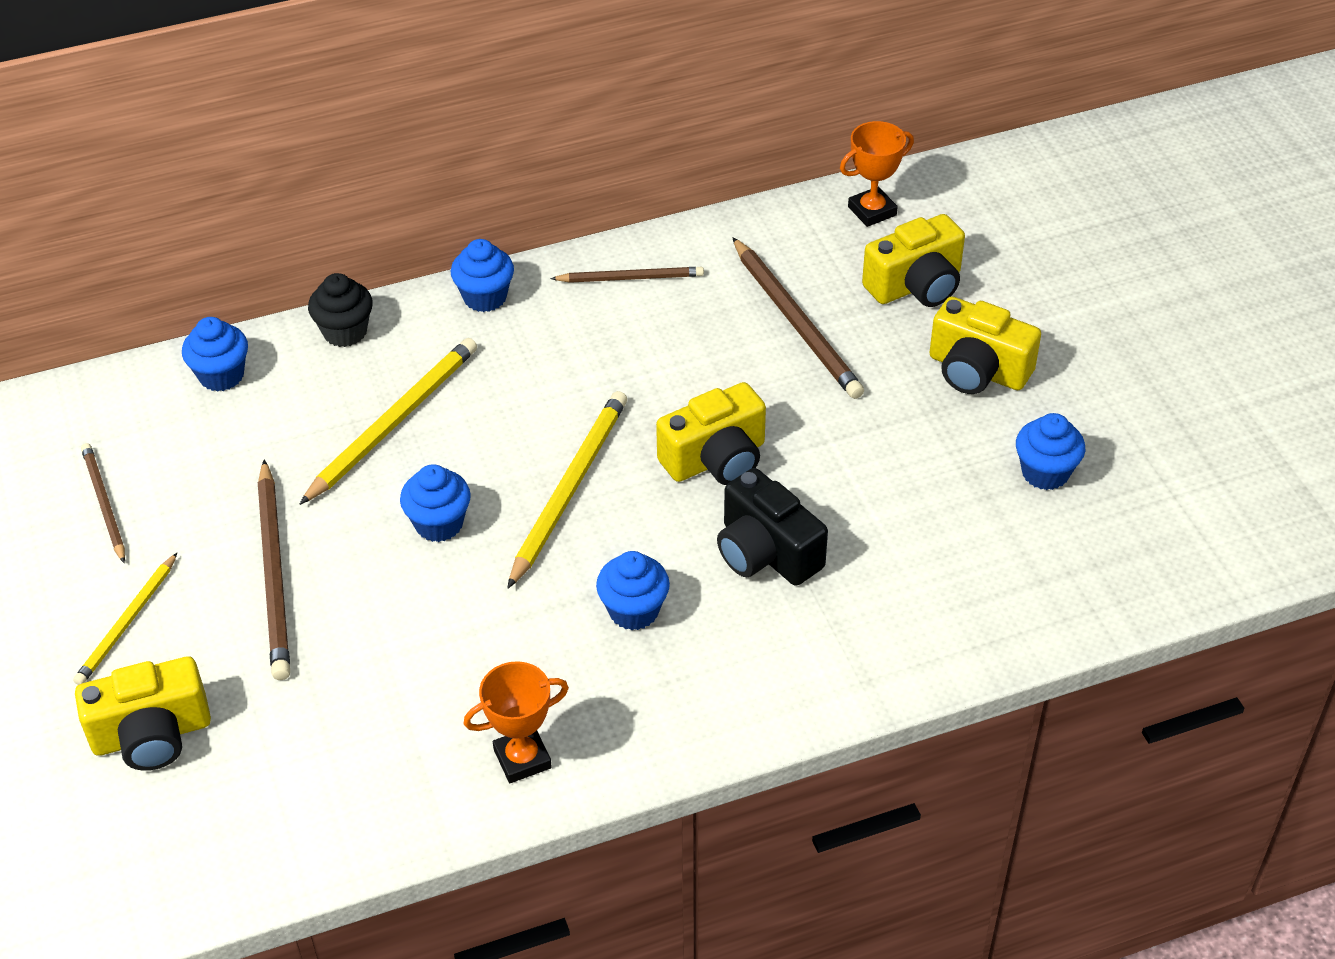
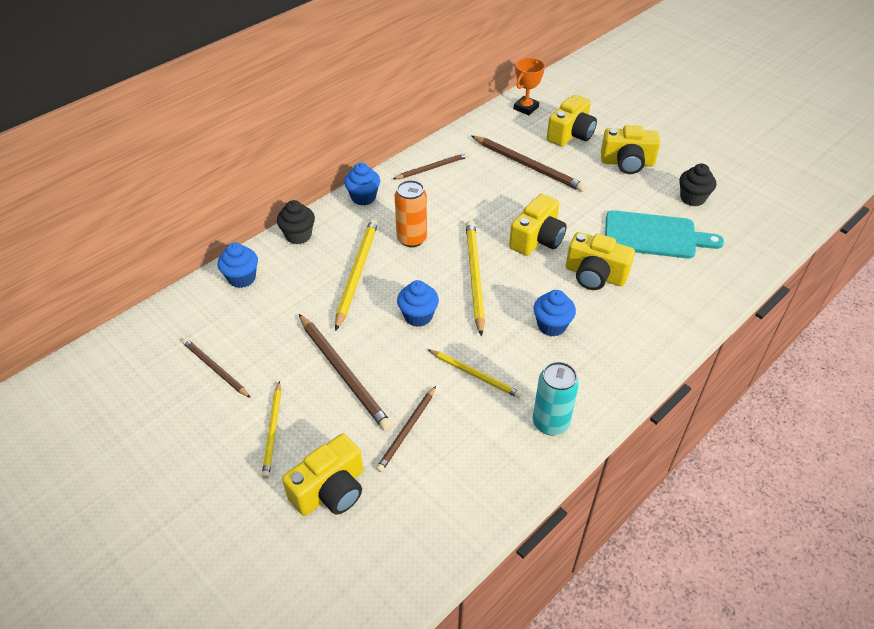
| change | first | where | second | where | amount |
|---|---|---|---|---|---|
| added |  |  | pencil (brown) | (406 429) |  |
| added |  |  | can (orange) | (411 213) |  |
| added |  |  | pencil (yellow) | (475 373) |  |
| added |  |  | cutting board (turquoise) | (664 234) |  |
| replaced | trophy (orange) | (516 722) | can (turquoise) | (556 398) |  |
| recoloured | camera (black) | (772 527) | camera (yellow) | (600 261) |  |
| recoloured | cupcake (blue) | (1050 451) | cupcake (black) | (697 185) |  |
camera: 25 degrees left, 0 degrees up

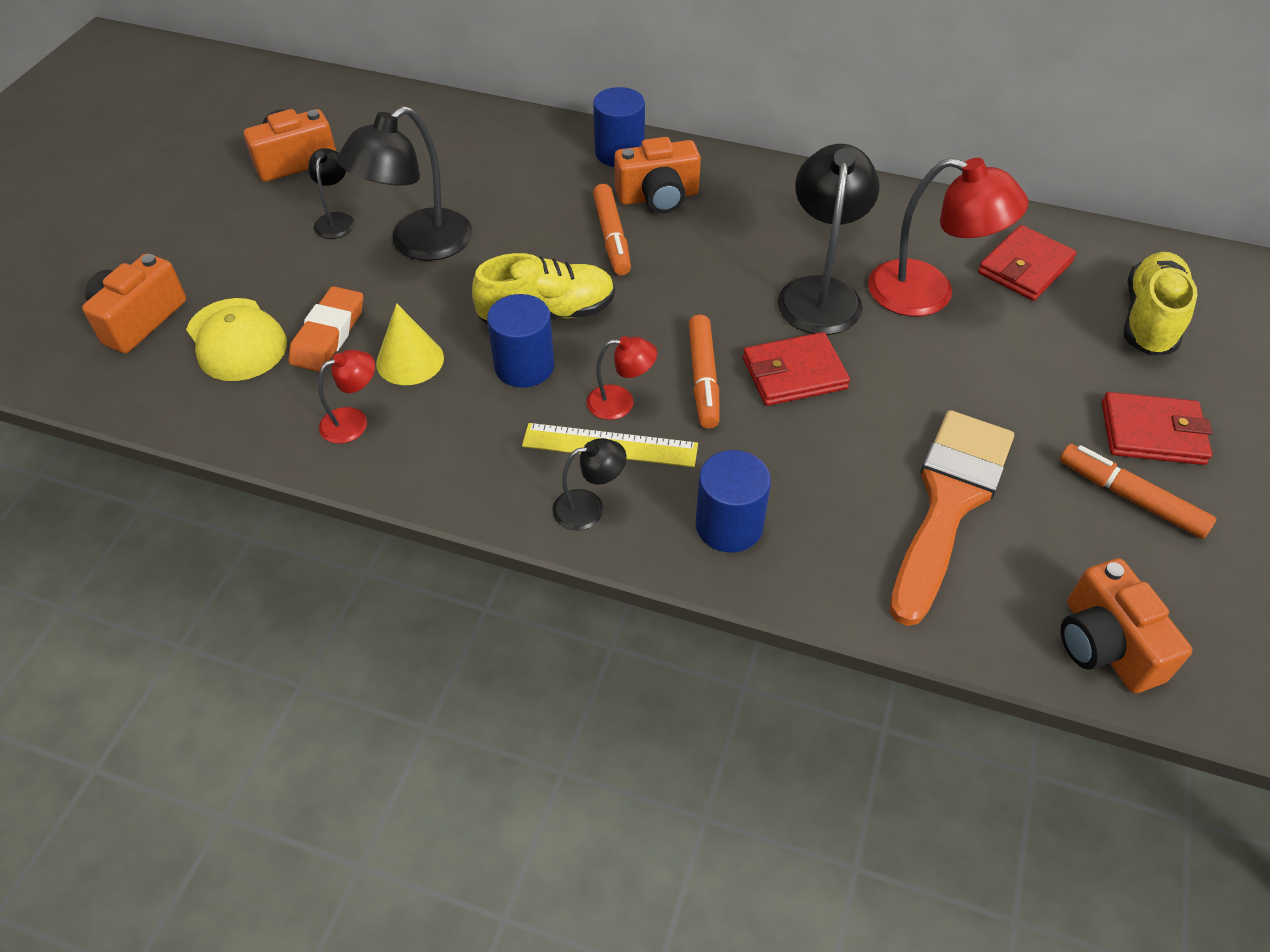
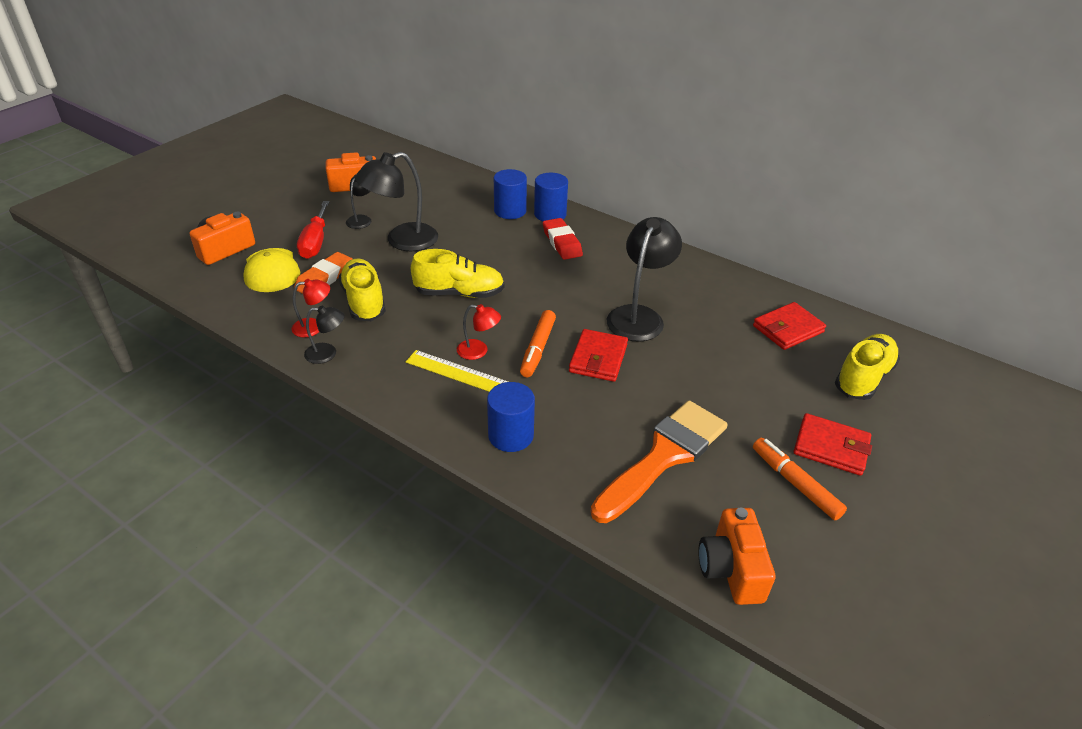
| change | first | where | second | where | amount |
|---|---|---|---|---|---|
| removed | marker (orange) | (612 229) |  |  |  |
| removed | lamp (red) | (948 237) |  |  |  |
| added |  |  | screwdriver (red) | (313 230) |  |
| moved | cylinder (blue) | (520 341) |  | (510 194) |  |
| moved | lamp (black) | (589 484) |  | (324 335) |  |
| replaced | cone (yellow) | (410 344) | shoe (yellow) | (362 290) |  |
| replaced | camera (orange) | (657 175) | eraser (red) | (563 239) |  |
| turned | wallet (red) | (796 369) |  | (598 355) | 75 degrees counterclockwise |
camera: 15 degrees right, 10 degrees down

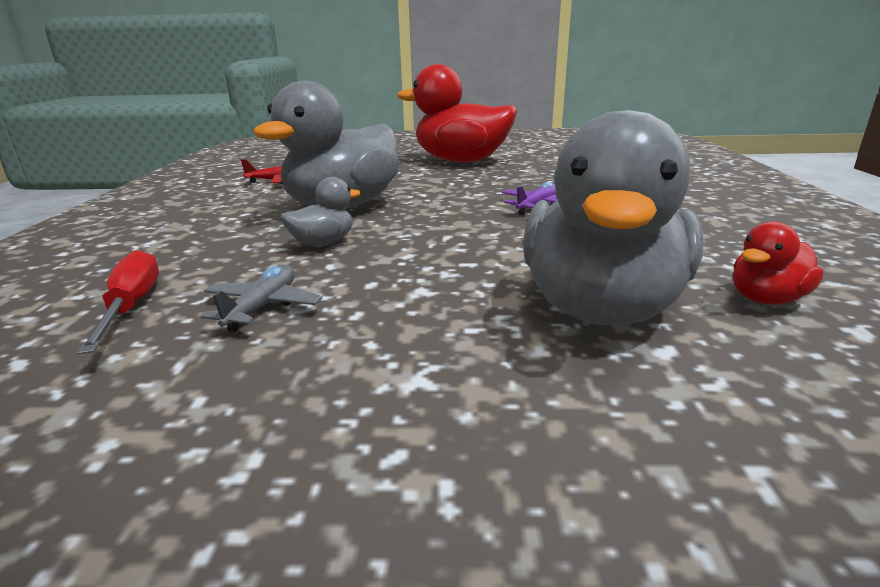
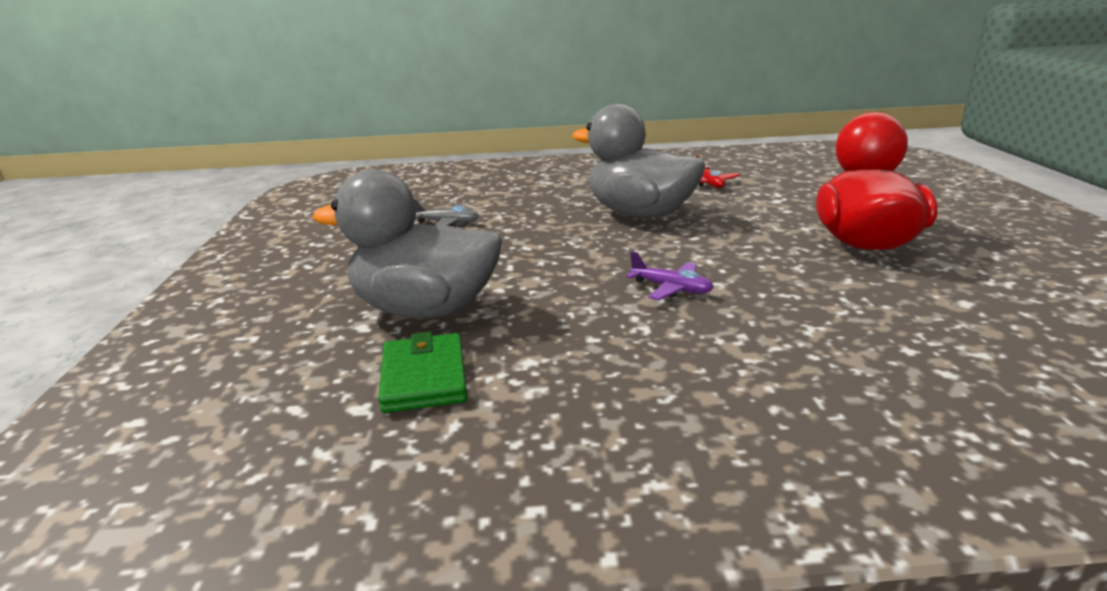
| change | first | where | second | where | amount |
|---|---|---|---|---|---|
| removed | screwdriver (red) | (118 302) |  |  |  |
| removed | duck (grey) | (321 211) |  |  |  |
| replaced | duck (red) | (778 263) | wallet (green) | (422 372) |  |
camera: 85 degrees right, 0 degrees up

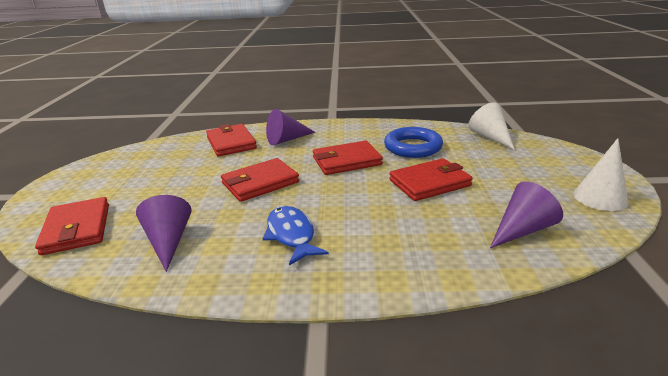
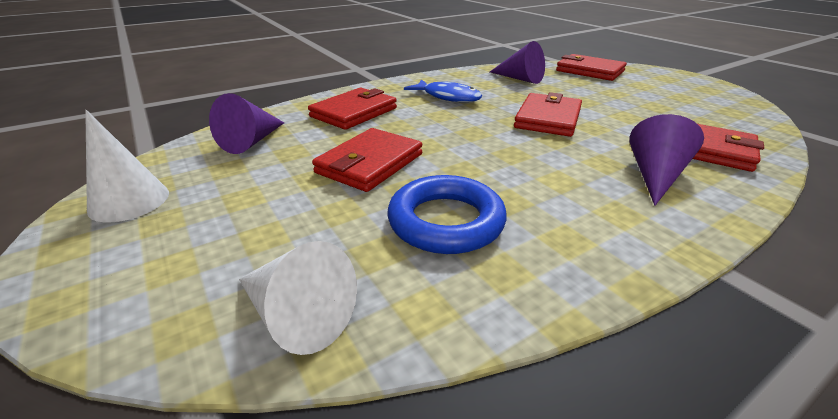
| change | first | where | second | where | amount |
|---|---|---|---|---|---|
| moved | wallet (red) | (348 157) |  | (352 109) |  |
camera: 145 degrees right, 5 degrees up

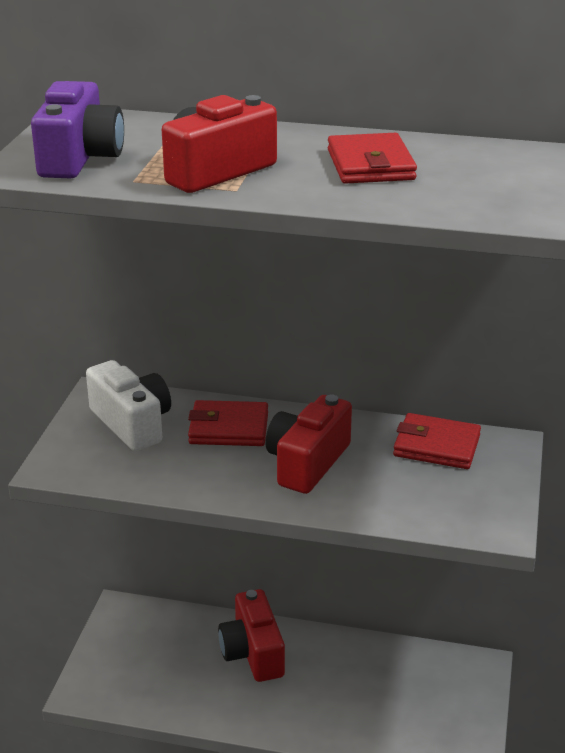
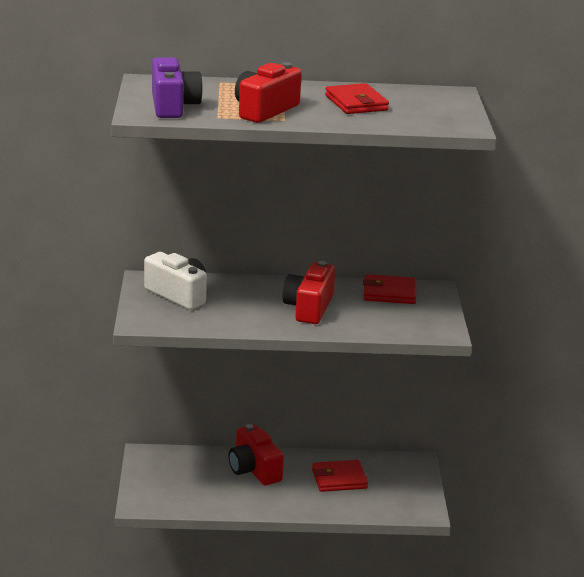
| change | first | where | second | where | amount |
|---|---|---|---|---|---|
| moved | wallet (red) | (228 423) |  | (340 476) |  |
camera: 15 degrees left, 5 degrees down

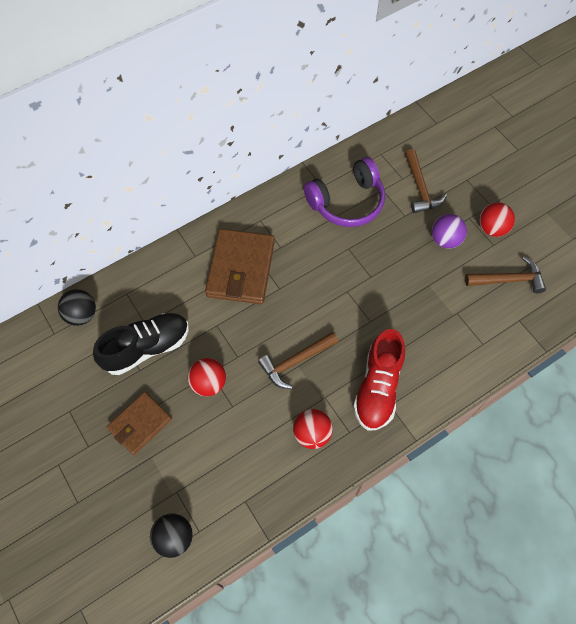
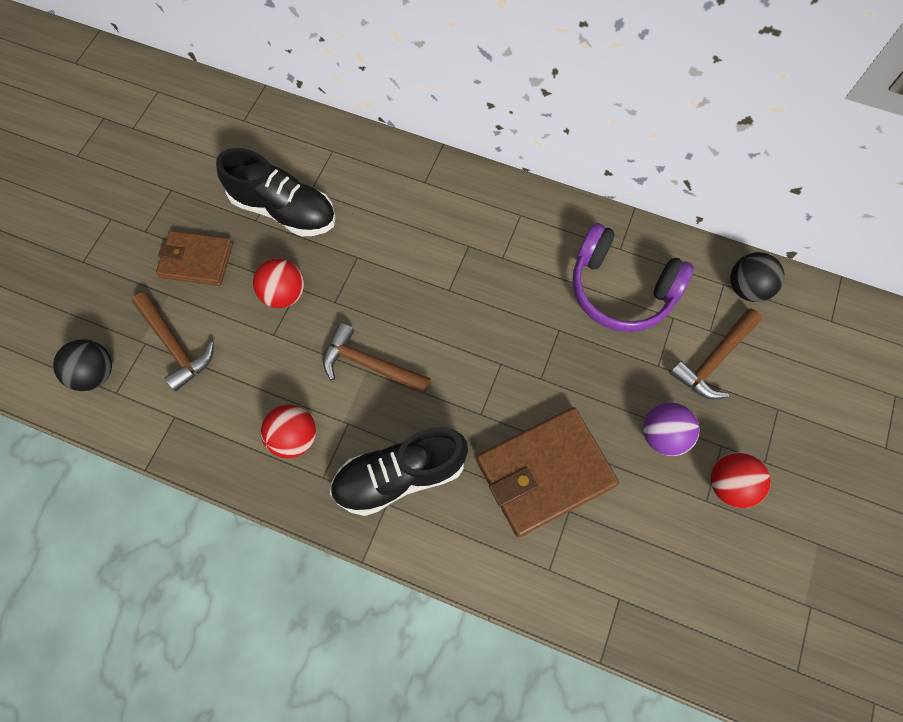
| change | first | where | second | where | amount |
|---|---|---|---|---|---|
| moved | ball (black) | (77 307) |  | (757 277) |  |
| moved | wallet (brown) | (240 266) |  | (547 472) |  |
| moved | hammer (brown) | (505 275) |  | (173 341) |  |
| recoloured | shoe (red) | (379 380) | shoe (black) | (399 471) |  |
camera: 55 degrees right, 5 degrees up

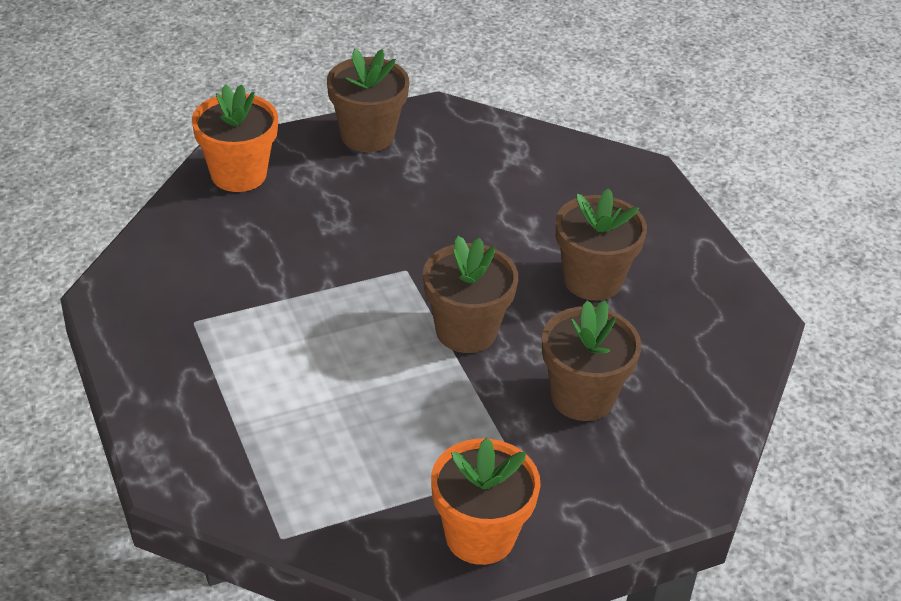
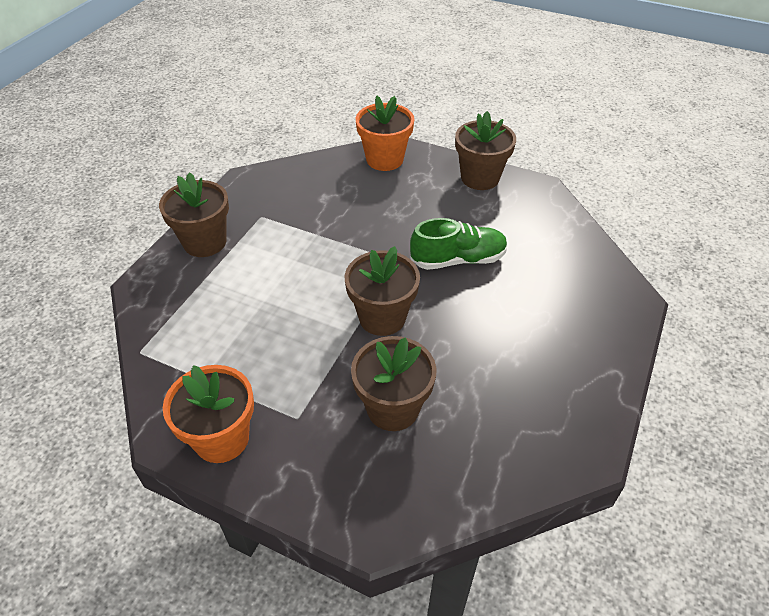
| change | first | where | second | where | amount |
|---|---|---|---|---|---|
| added |  |  | shoe (green) | (459 244) |  |
| moved | flower pot (brown) | (601 244) |  | (194 214) |  |
camera: 50 degrees right, 5 degrees up

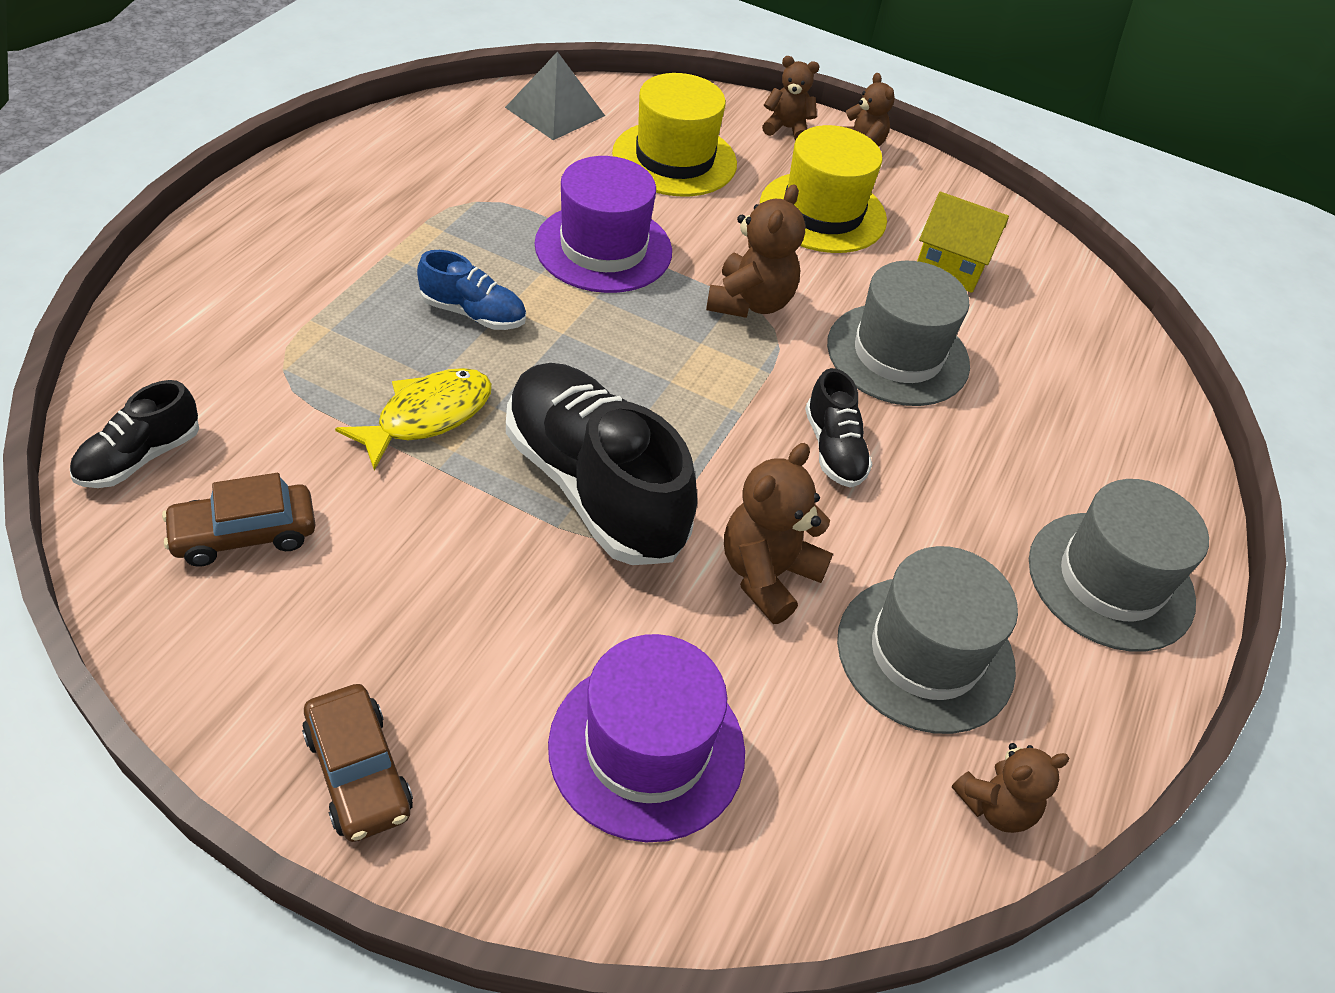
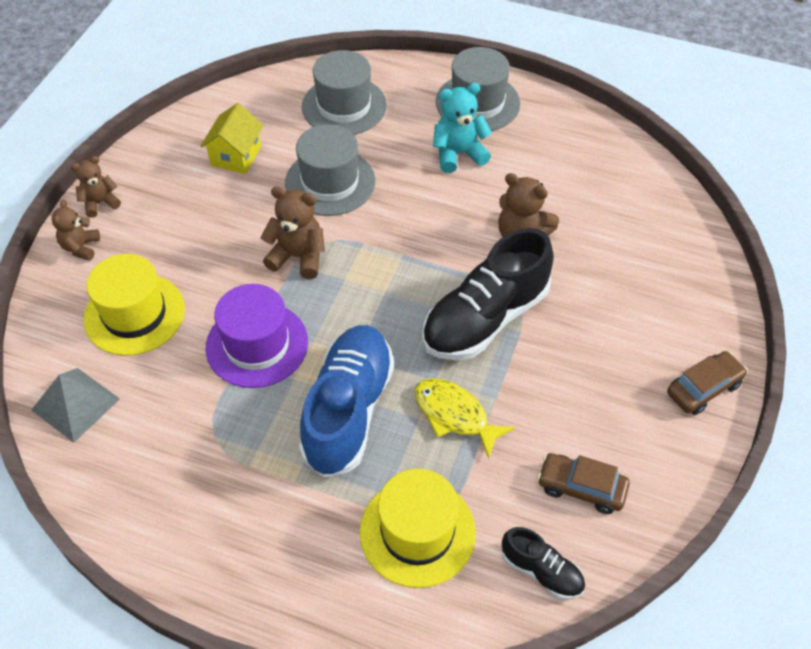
| change | first | where | second | where | amount |
|---|---|---|---|---|---|
| removed | hat (purple) | (646 738) |  |  |  |
| removed | shoe (black) | (839 428) |  |  |  |
| removed | teddy bear (brown) | (1011 788) |  |  |  |
| added |  |  | teddy bear (turquoise) | (462 128) |  |
| moved | hat (yellow) | (823 189) |  | (418 528) |  |
| moved | hat (grey) | (927 640) |  | (344 92) |  |
| turned | car (brown) | (239 520) |  | (583 483) | 135 degrees clockwise |
| resized | shoe (blue) | (471 290) |  | (346 401) | x2.04 |
camera: 90 degrees left, 5 degrees up

